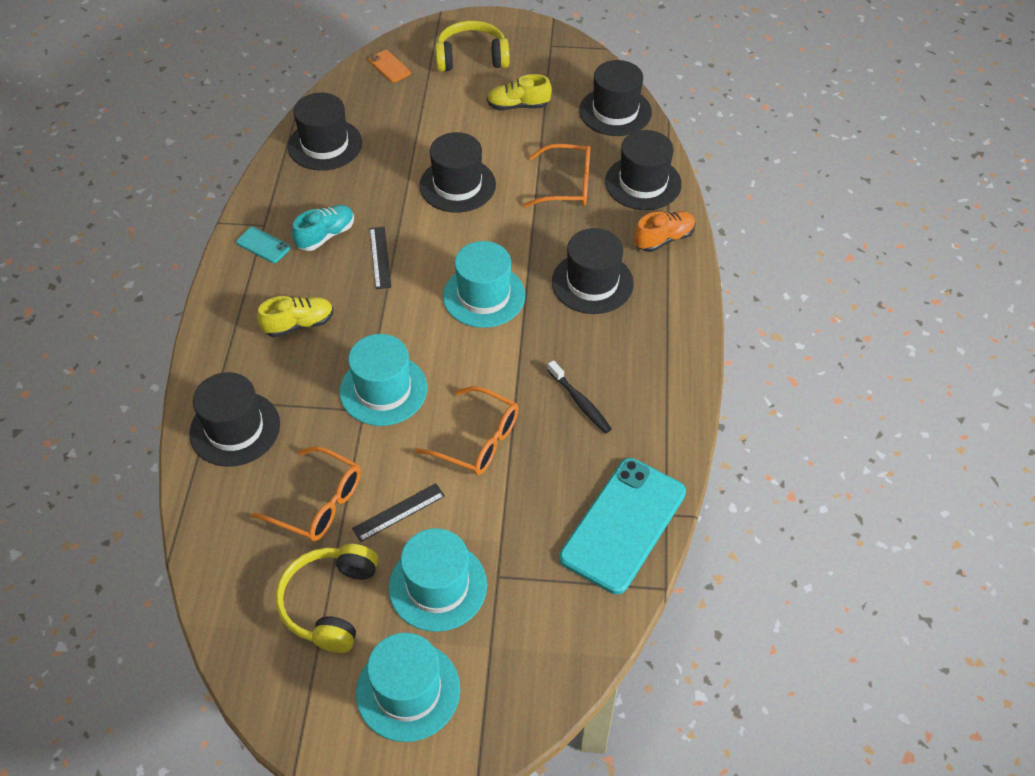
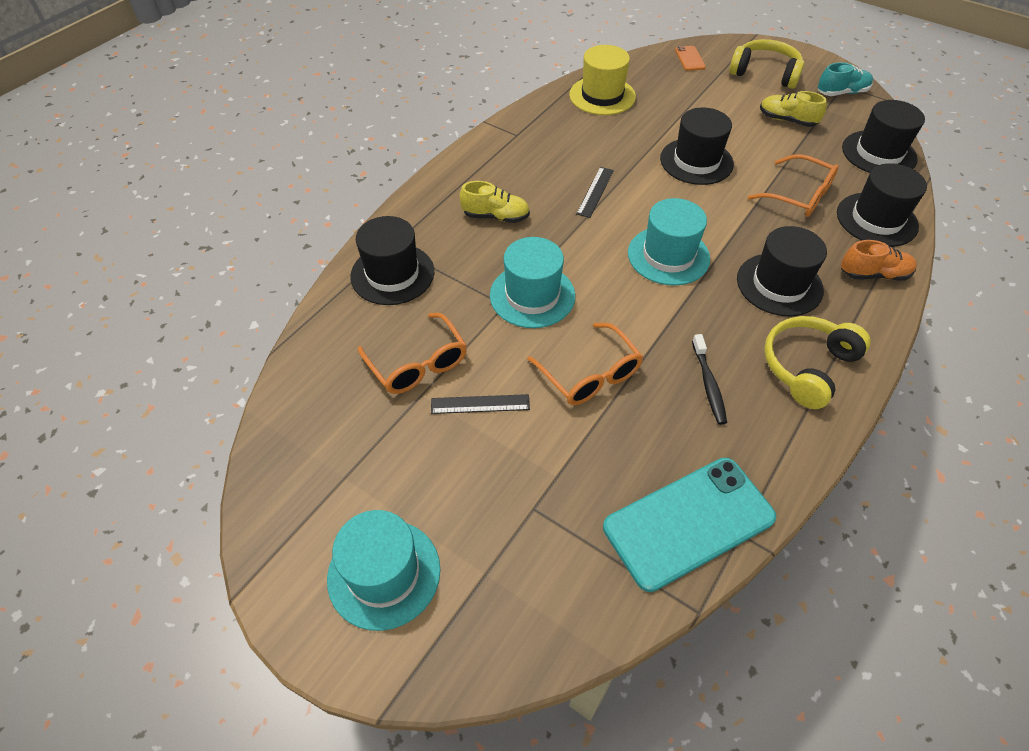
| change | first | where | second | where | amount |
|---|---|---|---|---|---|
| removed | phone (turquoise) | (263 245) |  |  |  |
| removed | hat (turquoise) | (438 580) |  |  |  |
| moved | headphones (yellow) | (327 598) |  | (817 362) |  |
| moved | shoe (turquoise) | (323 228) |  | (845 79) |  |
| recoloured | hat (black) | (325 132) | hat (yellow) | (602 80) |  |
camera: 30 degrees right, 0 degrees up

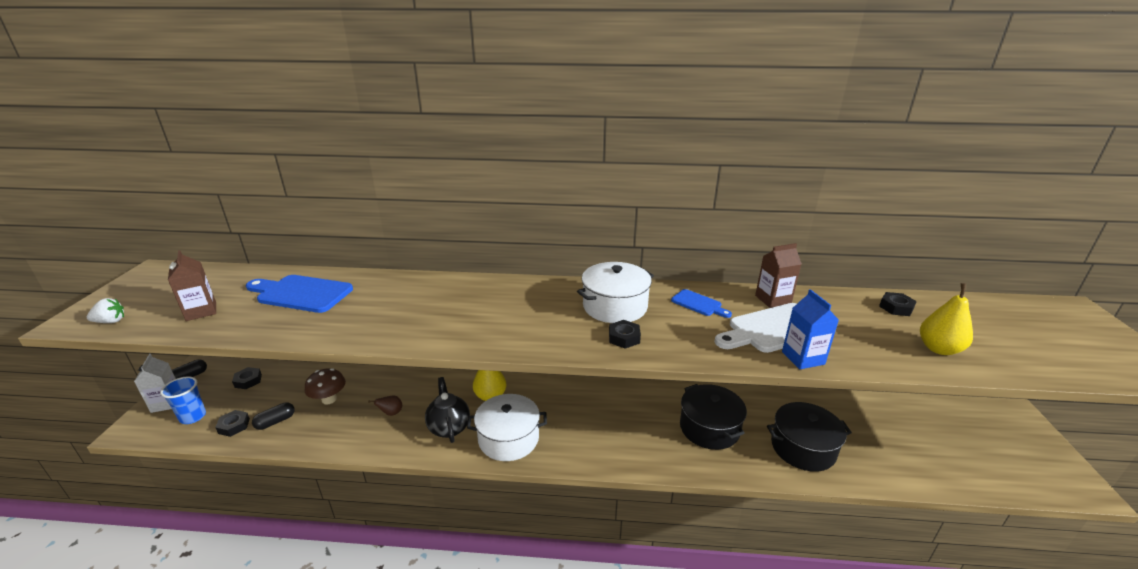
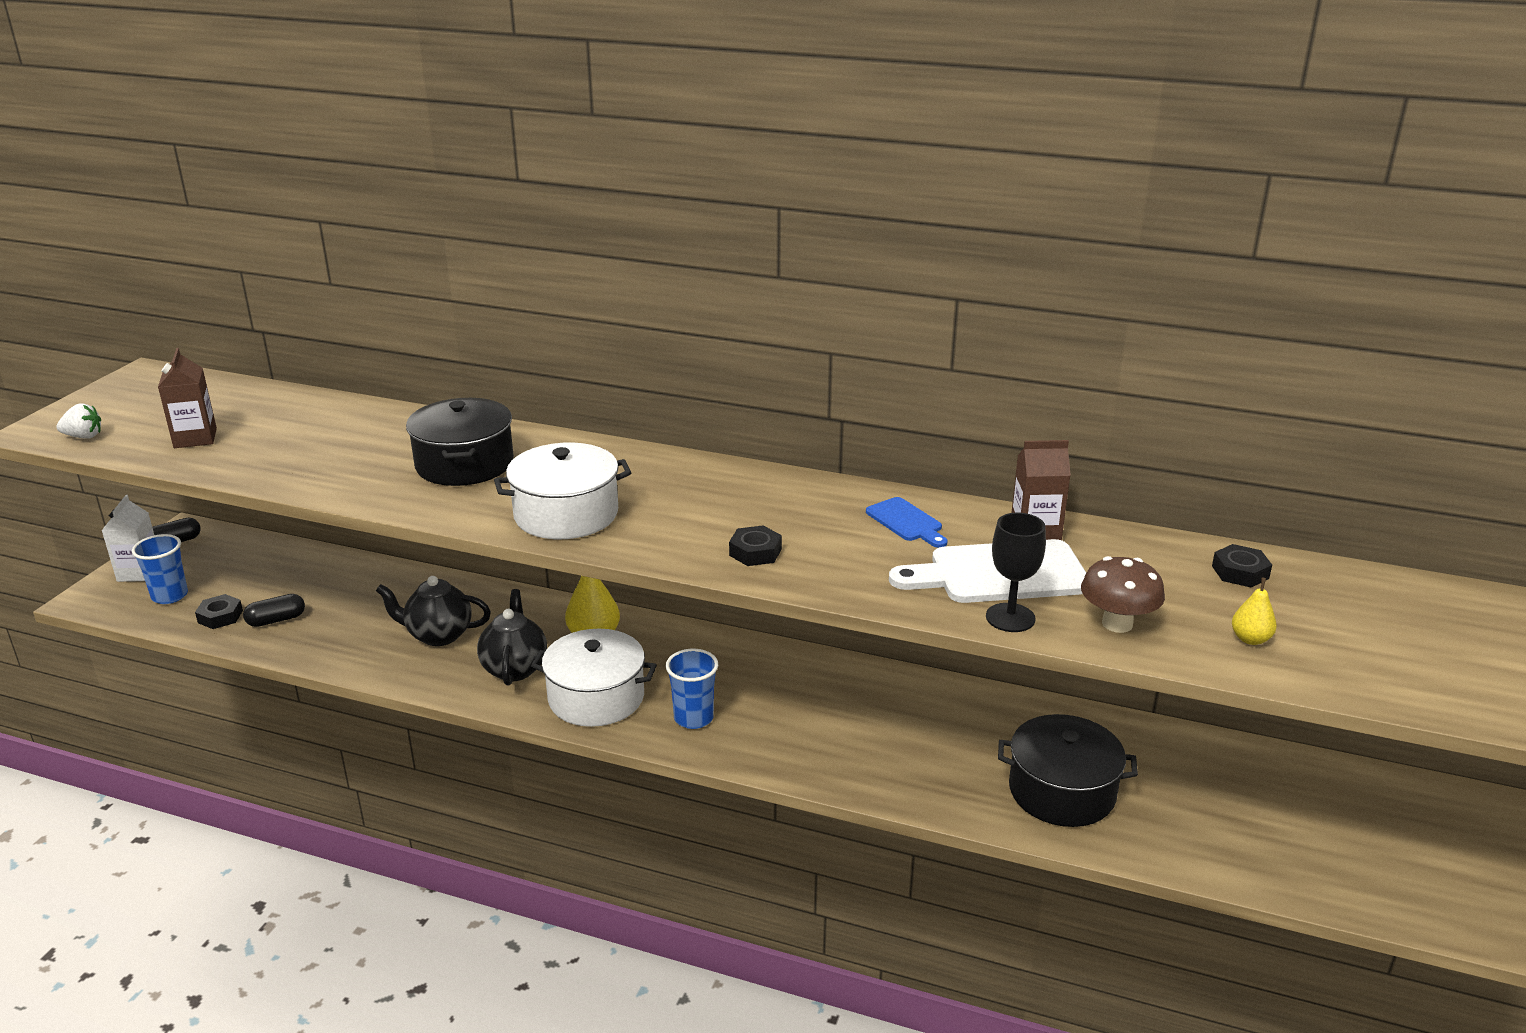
| change | first | where | second | where | amount |
|---|---|---|---|---|---|
| removed | nut (black) | (247 378) |  |  |  |
| removed | cutting board (blue) | (299 294) |  |  |  |
| added |  |  | cup (blue) | (692 689) |  |
| moved | mushroom (brown) | (325 386) |  | (1123 594) |  |
| moved | pot (white) | (615 292) |  | (563 491) |  |
| moved | pot (black) | (713 417) |  | (460 442) |  |
| replaced | pear (brown) | (385 405) | teapot (black) | (433 611) |  |
| replaced | carton (blue) | (810 329) | goblet (black) | (1016 572) |  |
| resized | pear (yellow) | (946 319) |  | (1254 611) | x0.58 |
camera: 15 degrees right, 0 degrees up

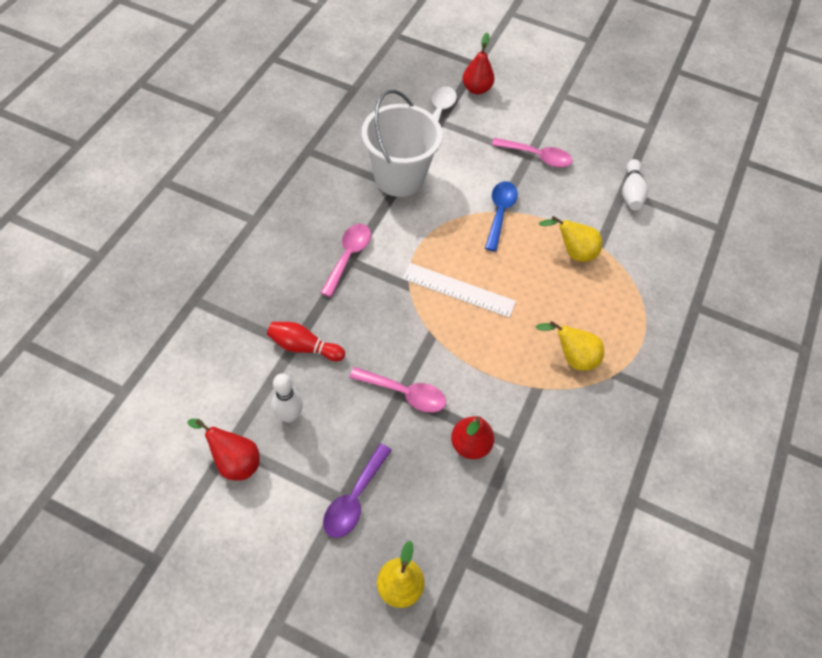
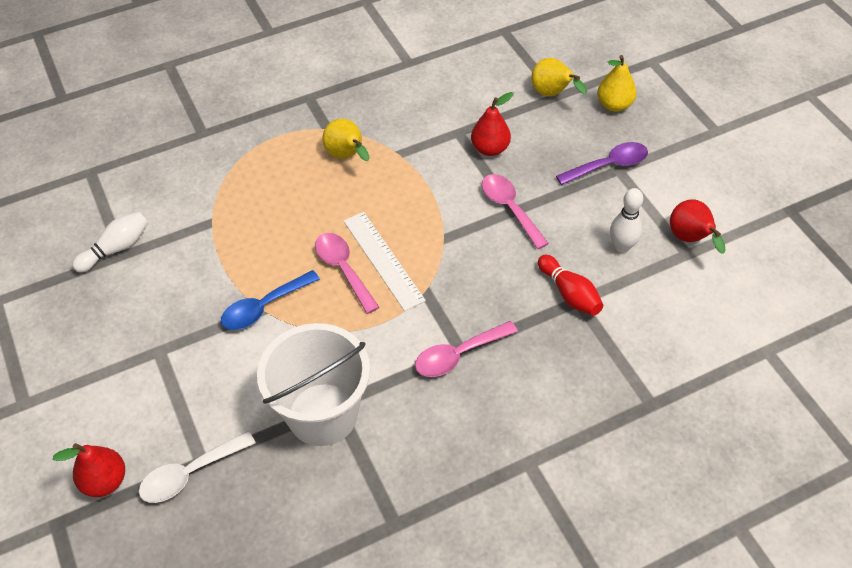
| change | first | where | second | where | amount |
|---|---|---|---|---|---|
| moved | spoon (pink) | (532 152) |  | (347 273) |  |
| moved | pear (yellow) | (570 239) |  | (559 77) |  |
camera: 135 degrees left, 5 degrees down

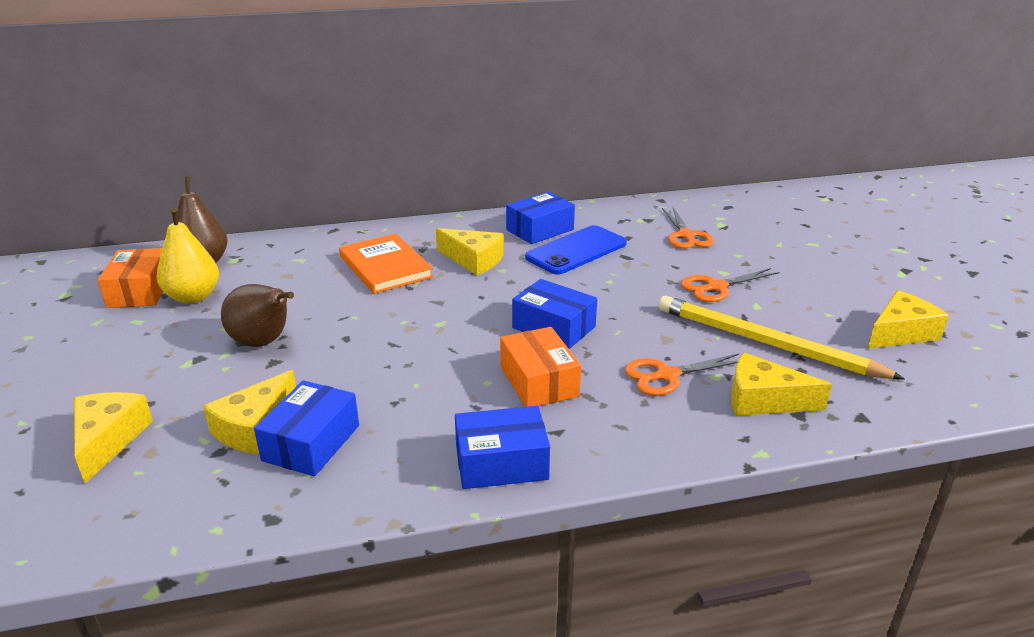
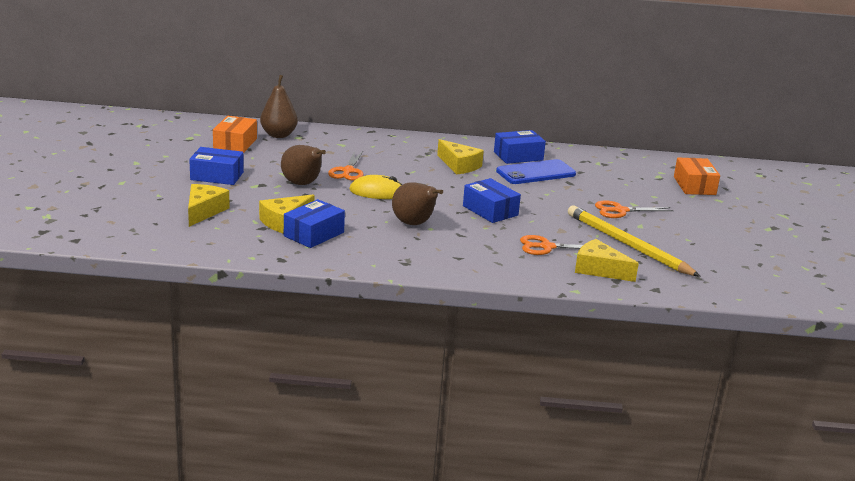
| change | first | where | second | where | amount |
|---|---|---|---|---|---|
| removed | pear (yellow) | (187 256) |  |  |  |
| removed | book (orange) | (386 263) |  |  |  |
| removed | cheese (yellow) | (908 320) |  |  |  |
| added |  |  | mouse (yellow) | (375 187) |  |
| added |  |  | pear (brown) | (417 203) |  |
| moved | box (blue) | (502 447) |  | (216 166) |  |
| moved | box (orange) | (540 367) |  | (697 176) |  |
| moved | scissors (orange) | (688 228) |  | (346 166) |  |
camera: 15 degrees right, 5 degrees down

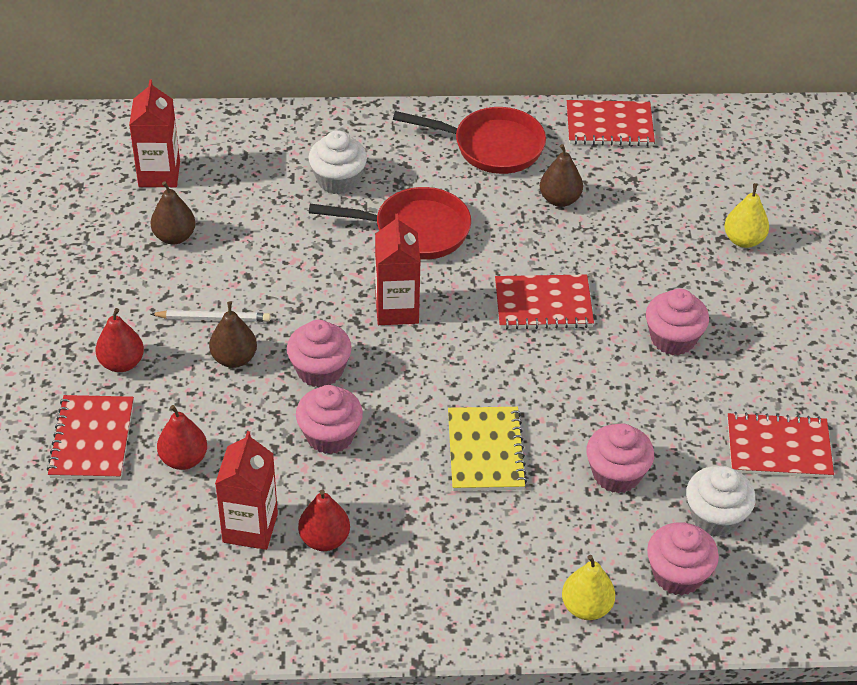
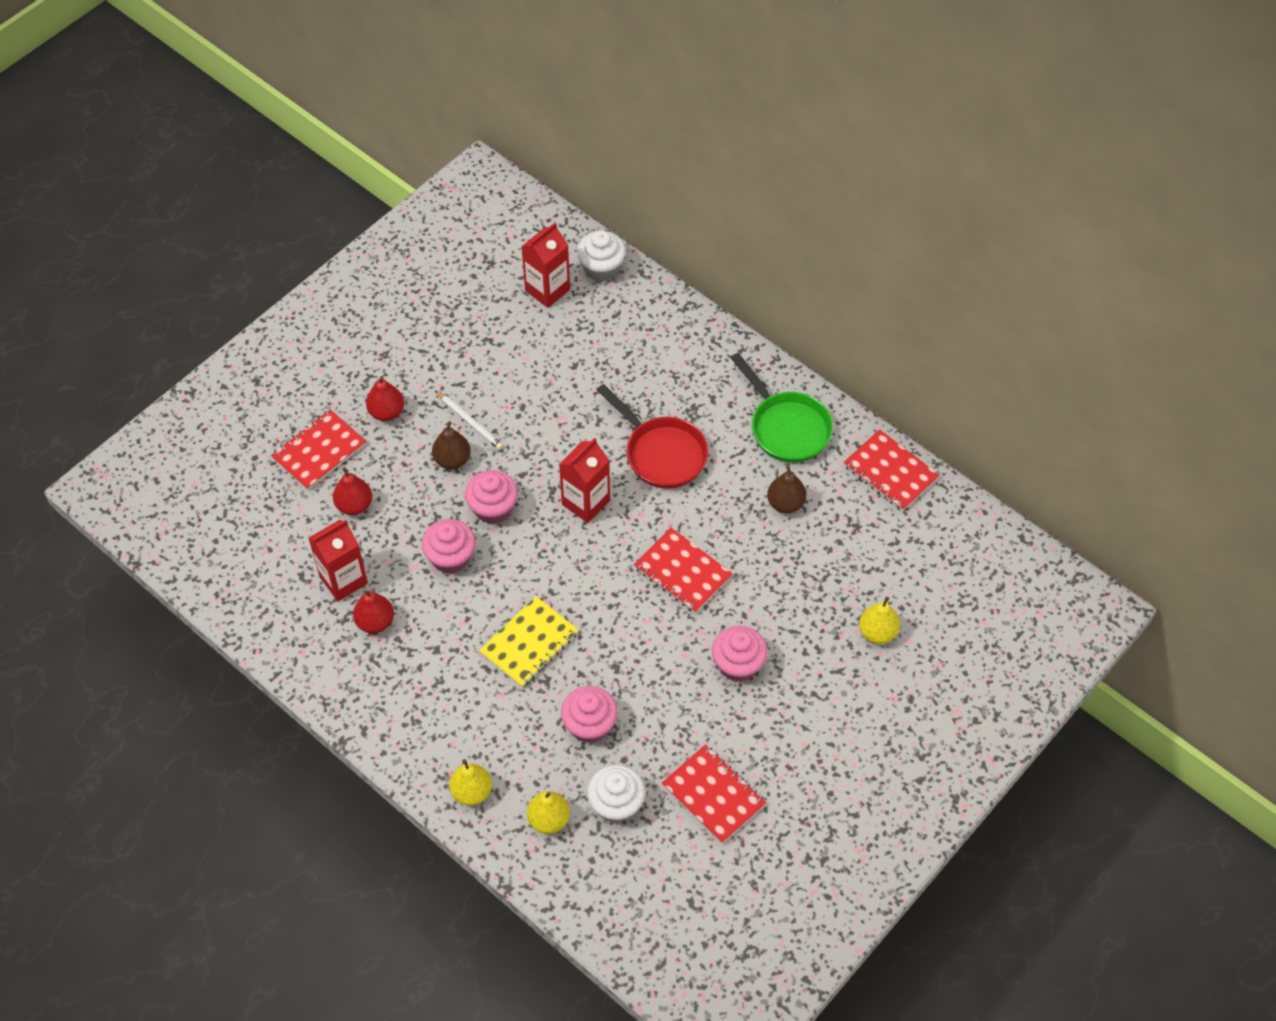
| change | first | where | second | where | amount |
|---|---|---|---|---|---|
| removed | pear (brown) | (173 213) |  |  |  |
| moved | cupcake (white) | (337 162) |  | (601 255) |  |
| replaced | cupcake (pink) | (683 558) | pear (yellow) | (548 812) |  |
| recoloured | pan (red) | (469 140) | pan (green) | (782 408) |  |
camera: 45 degrees right, 10 degrees up

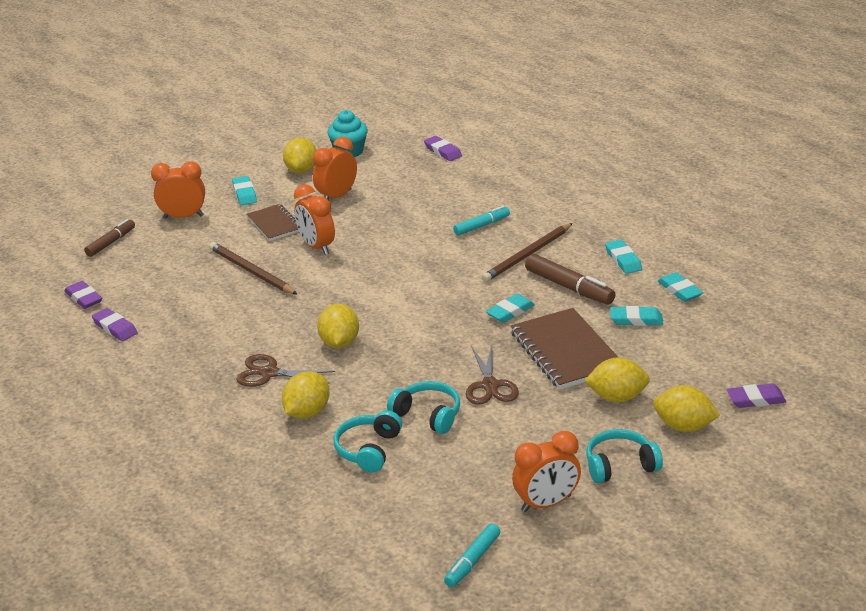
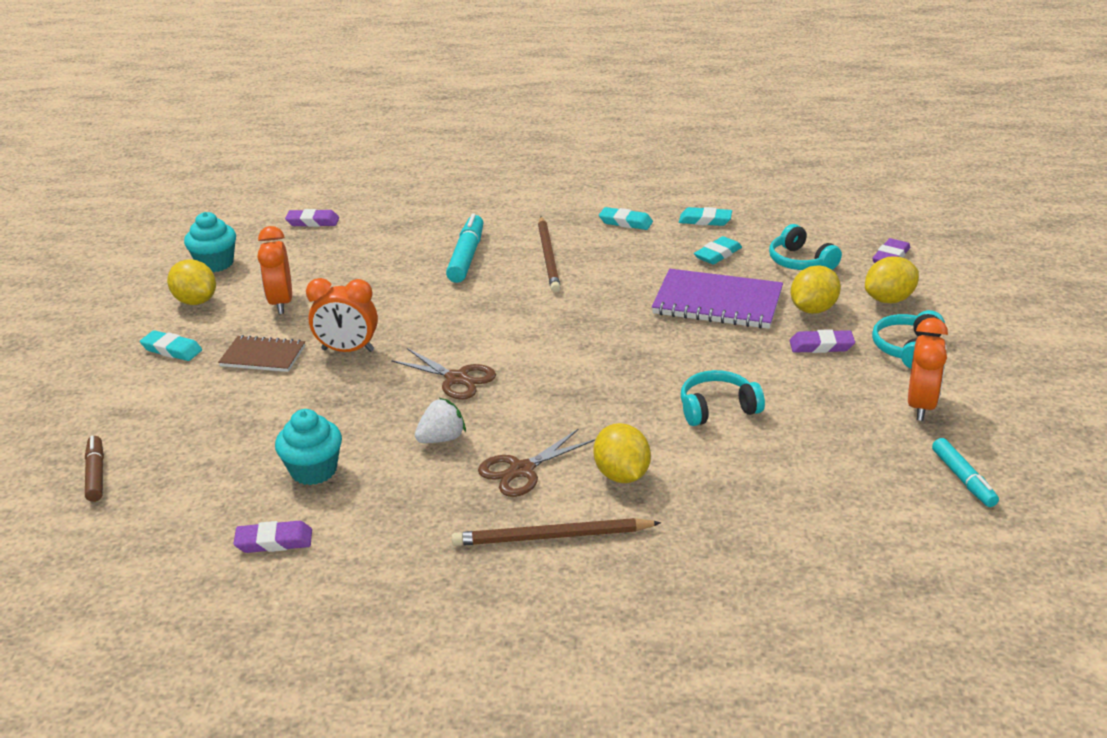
| change | first | where | second | where | amount |
|---|---|---|---|---|---|
| removed | clock (orange) | (178 190) |  |  |  |
| removed | lemon (yellow) | (338 326) |  |  |  |
| removed | eraser (turquoise) | (510 308) |  |  |  |
| removed | marker (brown) | (570 279) |  |  |  |
| added |  |  | cupcake (turquoise) | (308 447) |  |
| added |  |  | strawberry (white) | (440 420) |  |
| moved | eraser (purple) | (83 295) |  | (822 341) |  |
| moved | pencil (brown) | (253 268) |  | (556 532) |  |
| moved | headphones (turquoise) | (367 441) |  | (805 247) |  |
| moved | scissors (brown) | (492 375) |  | (443 373) |  |
| recoloured | notebook (brown) | (564 349) | notebook (purple) | (717 299) |  |
| resized | marker (turquoise) | (481 221) |  | (465 248) | x1.53 |
camera: 50 degrees left, 0 degrees up

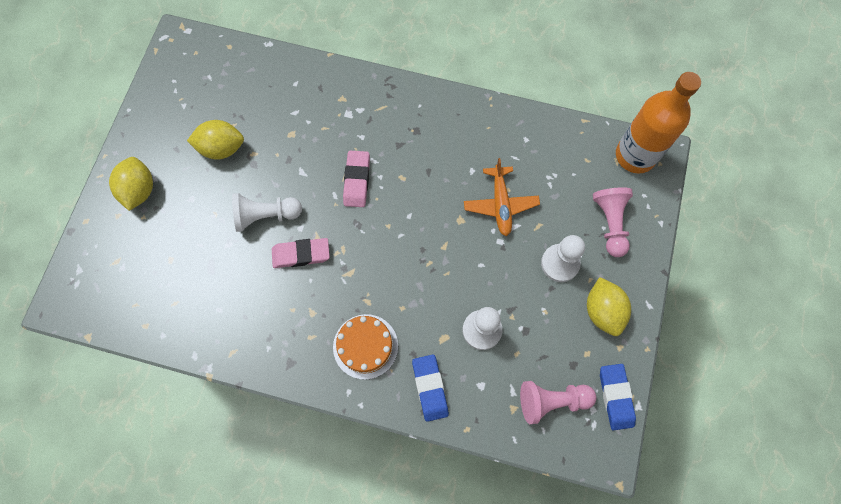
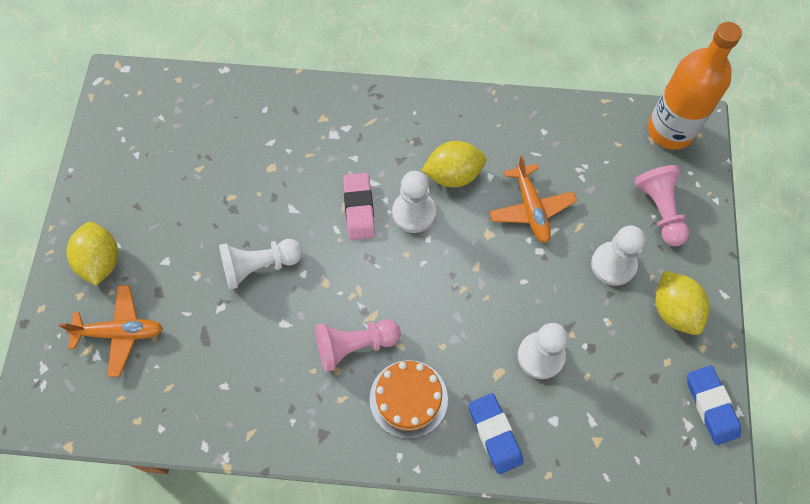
| change | first | where | second | where | amount |
|---|---|---|---|---|---|
| removed | eraser (pink) | (301 253) |  |  |  |
| added |  |  | plane (orange) | (111 331) |  |
| added |  |  | pawn (white) | (414 202) |  |
| moved | lemon (yellow) | (215 140) |  | (453 164) |  |
| moved | pawn (pink) | (558 402) |  | (358 345) |  |
camera: 10 degrees left, 5 degrees down

